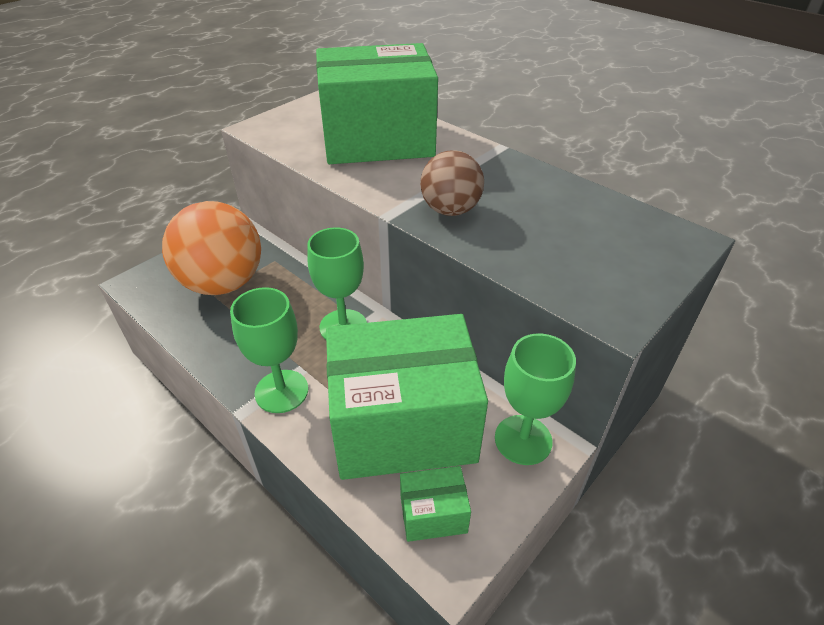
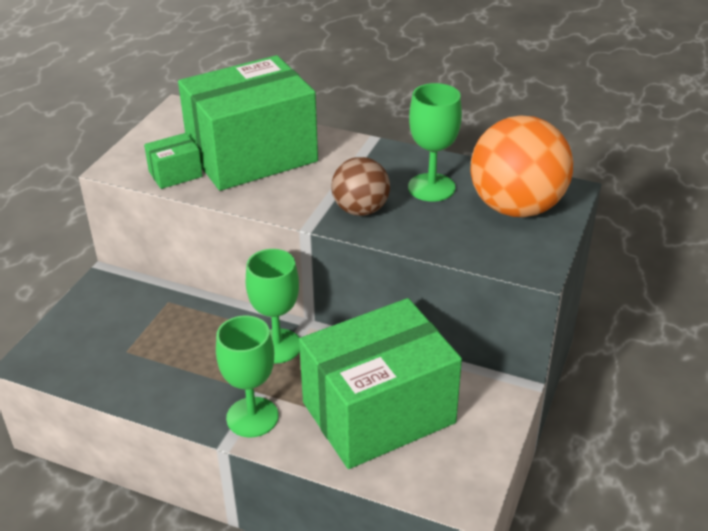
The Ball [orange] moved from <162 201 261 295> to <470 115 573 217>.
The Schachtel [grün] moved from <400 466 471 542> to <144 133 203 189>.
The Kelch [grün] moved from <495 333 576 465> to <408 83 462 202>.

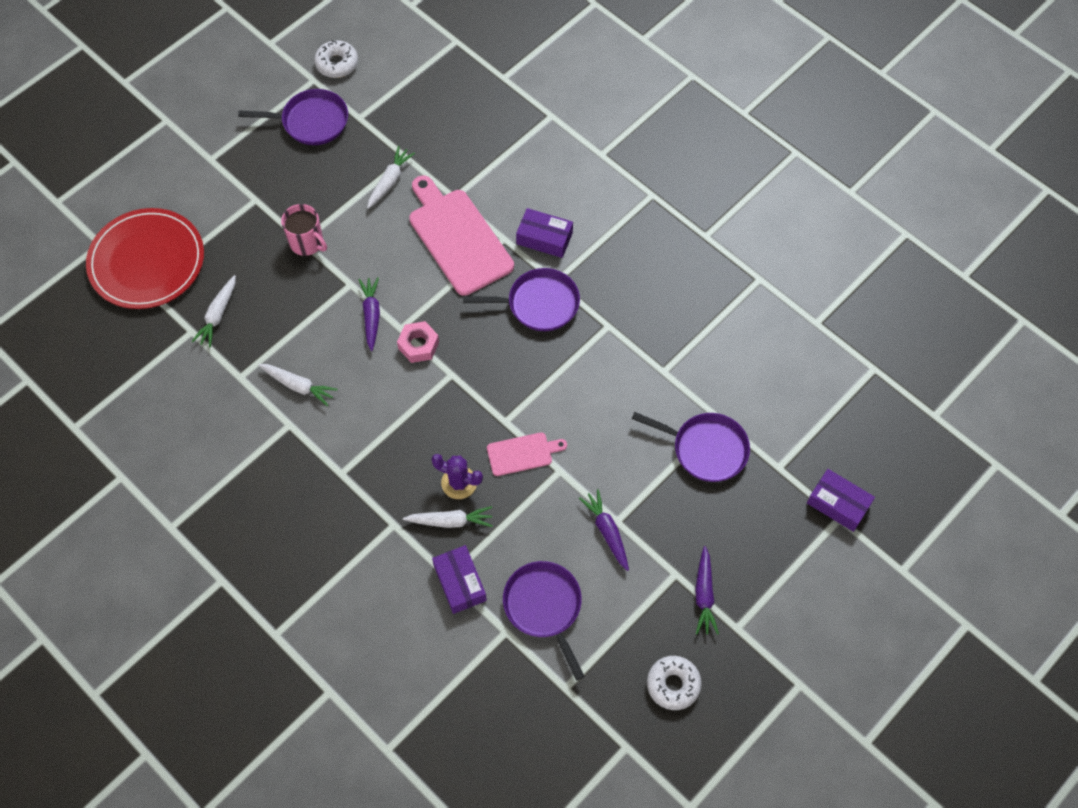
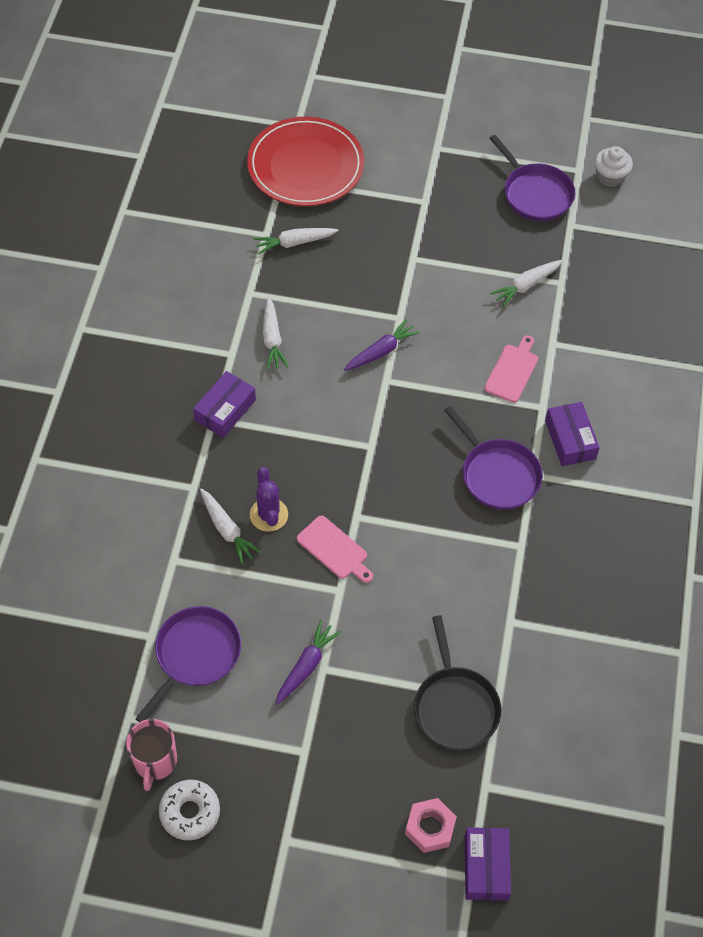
The Karotte [lila] at <695 546 719 635> disappeared.
The Tasse [rosa] moved from <281 204 327 256> to <126 719 177 791>.
The Sechskantmutter [rosa] moved from <397 321 439 363> to <405 798 457 853>.
The Schachtel [lila] moved from <432 545 487 614> to <193 371 256 438>.
The Donut [weiß] at <314 40 358 78> was replaced by the Muffin [weiß] at <595 146 633 187>.
The Pfanne [lila] at <632 412 750 482> became the Pfanne [schwarz] at <414 615 501 750>.
The Karotte [weiß] at <367 146 415 209> turned 150 degrees clockwise.
The Schneidebrett [rosa] at <409 175 514 296> changed to 0.51 times the size.

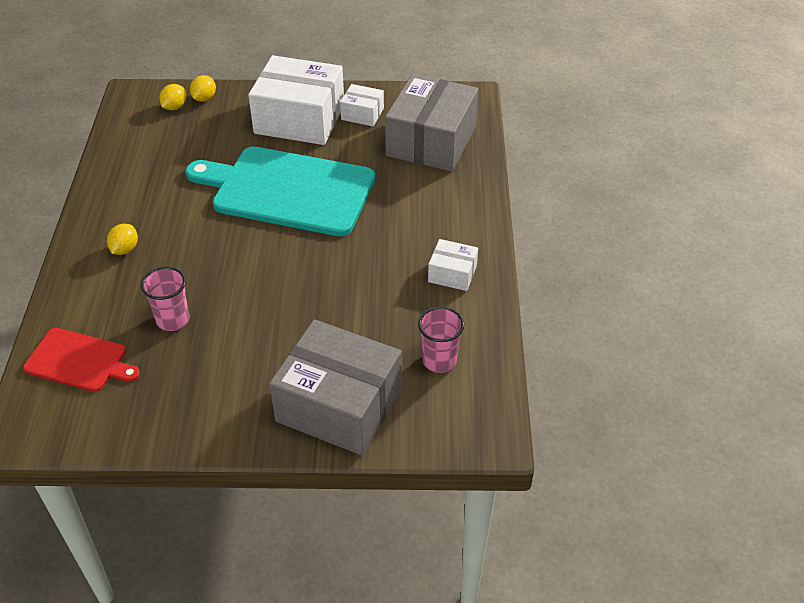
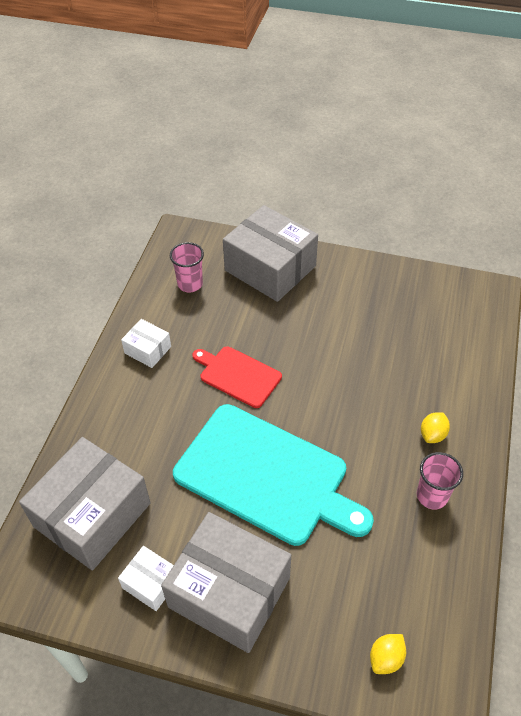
The Zitrone [gelb] at <190 75 216 102> disappeared.
The Schneidebrett [rot] moved from <23 328 140 392> to <192 346 282 408>.
The Becher [rosa] moved from <141 267 189 331> to <417 452 463 509>.
The Schachtel [weiß] at <248 55 344 145> became the Schachtel [grau] at <161 512 291 653>.

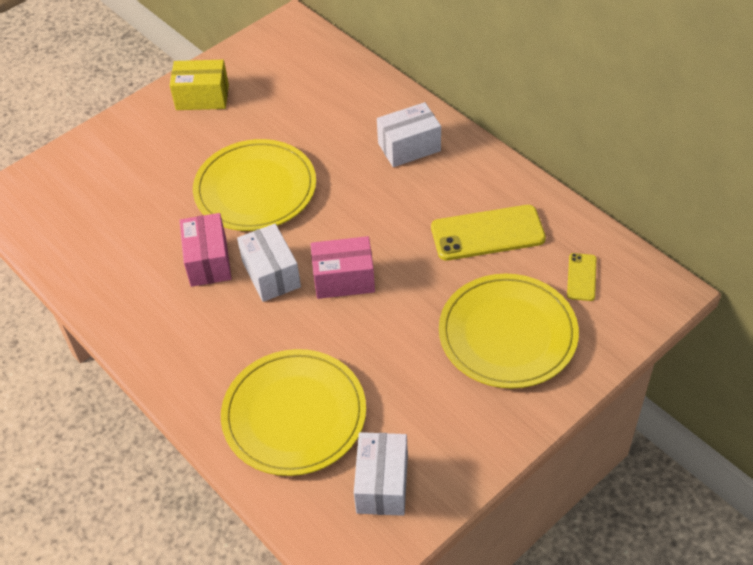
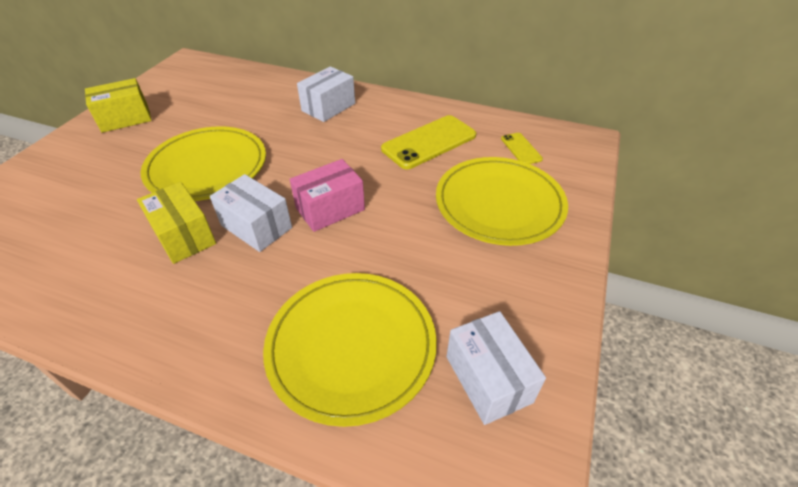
The Schachtel [rosa] at <179 213 232 287> became the Schachtel [gelb] at <137 182 216 264>.

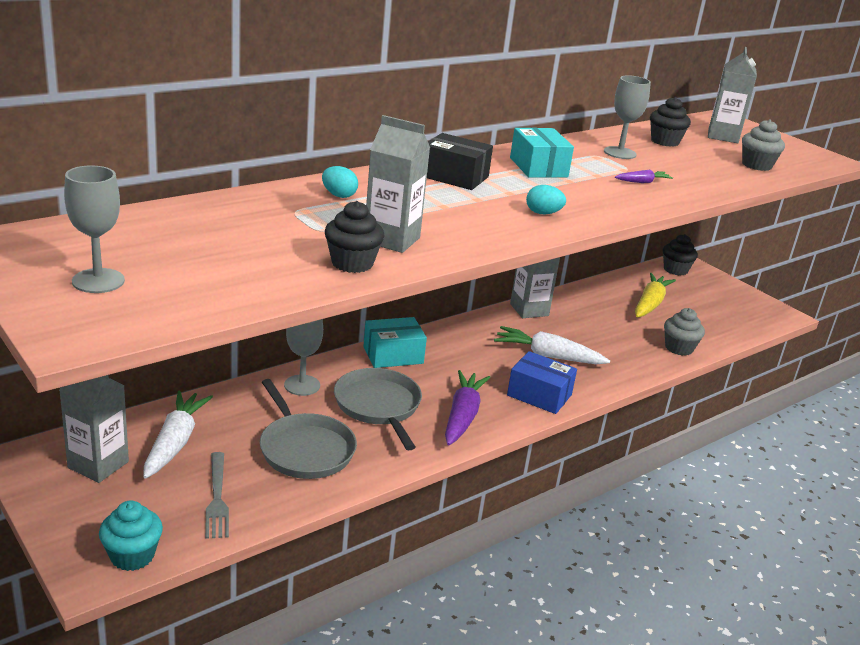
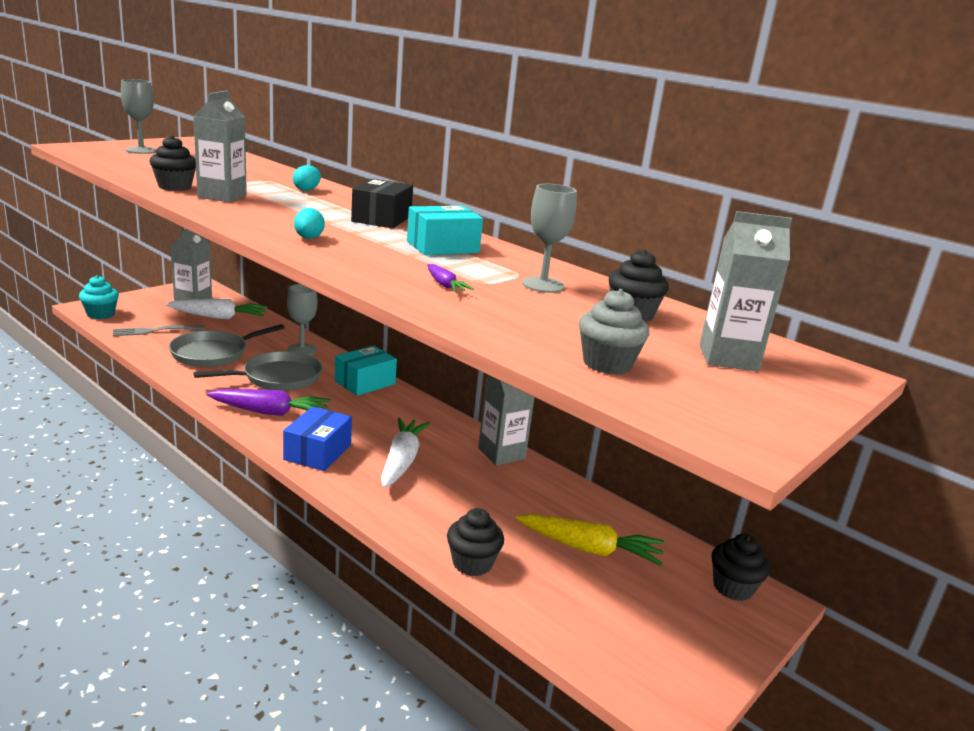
The Muffin [grau] at <664 308 705 356> became the Muffin [schwarz] at <447 508 504 576>.
The Schachtel [türkis] at <363 317 427 368> turned 75 degrees clockwise.

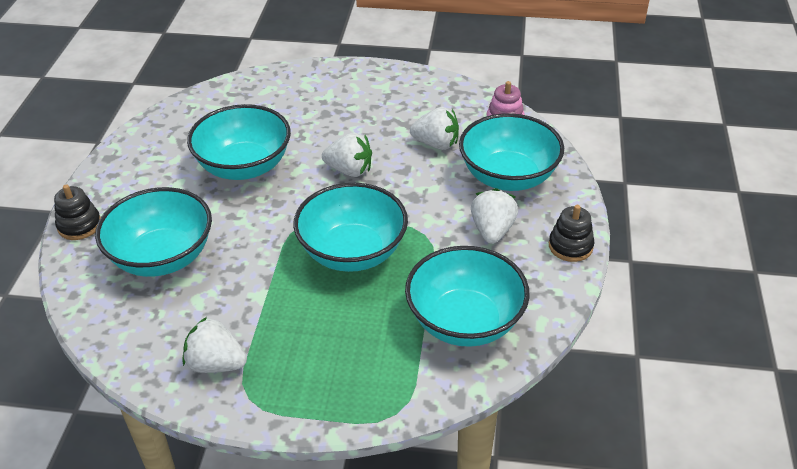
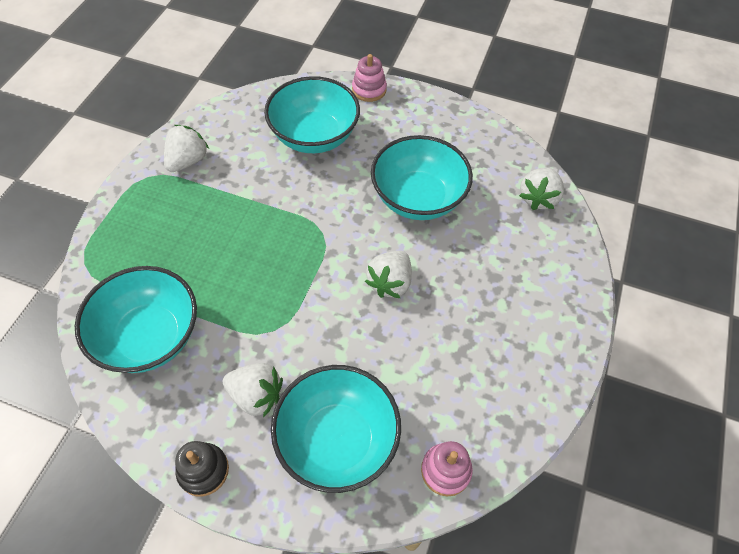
The Schüssel [türkis] at <293 183 408 272> disappeared.
The Erdbeere [weiß] moved from <410 107 459 150> to <519 168 564 210>.
The Stapelspielzeug [schwarz] at <54 184 101 240> became the Stapelspielzeug [rosa] at <352 54 387 102>.

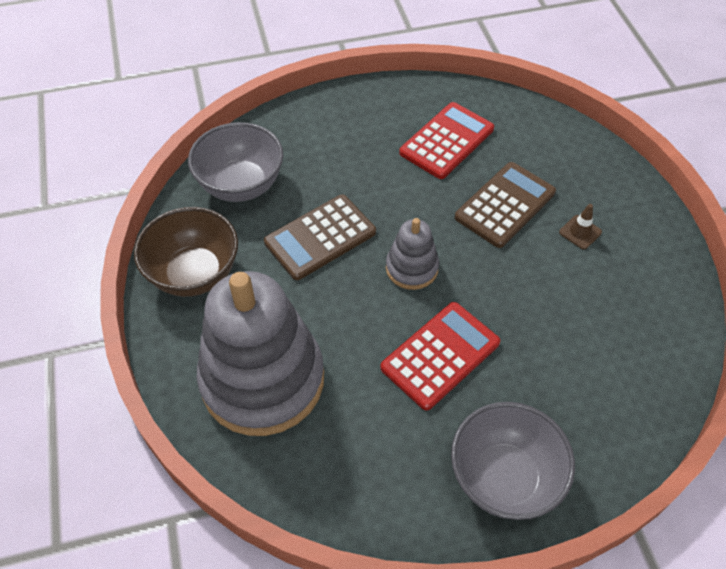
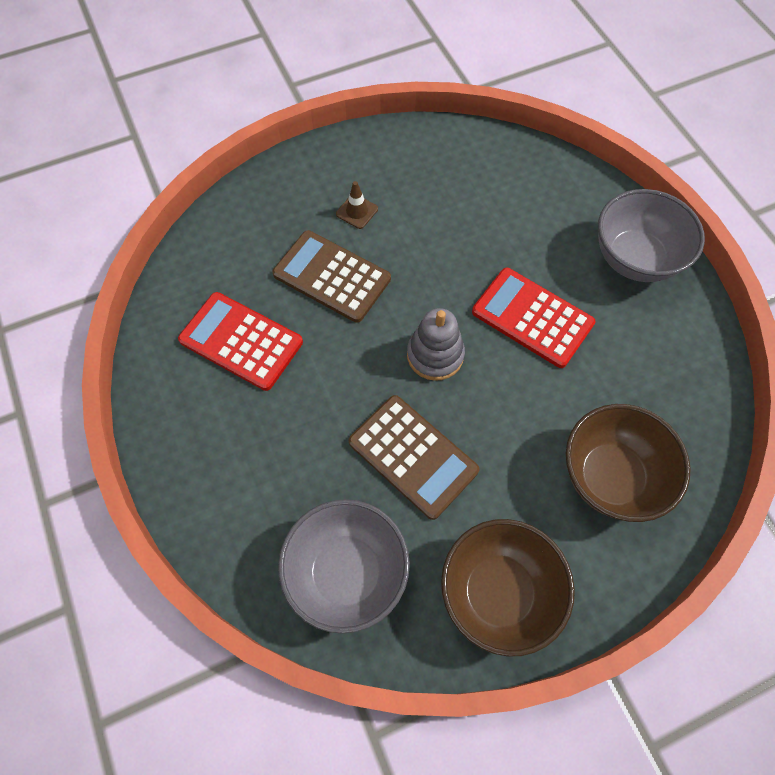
The Stapelspielzeug [grau] at <197 271 324 436> was replaced by the Schüssel [braun] at <566 404 691 522>.

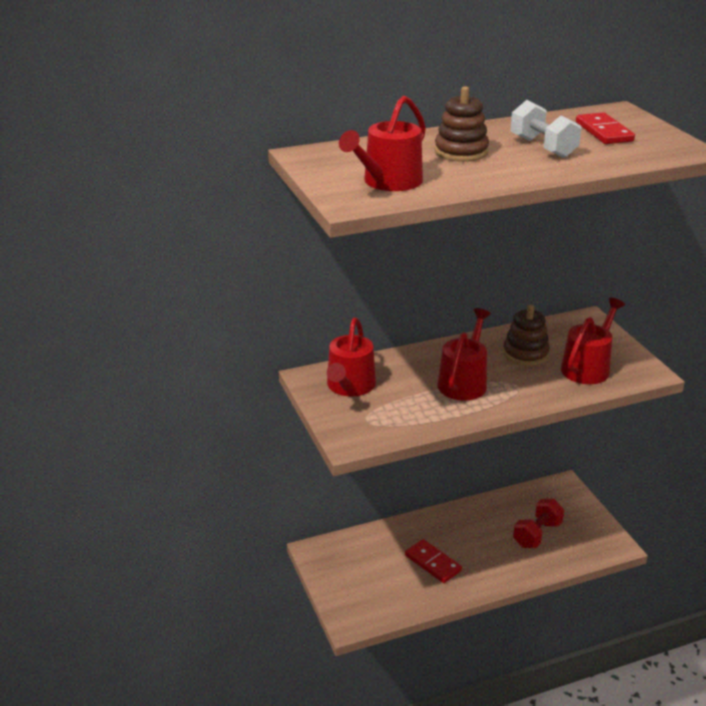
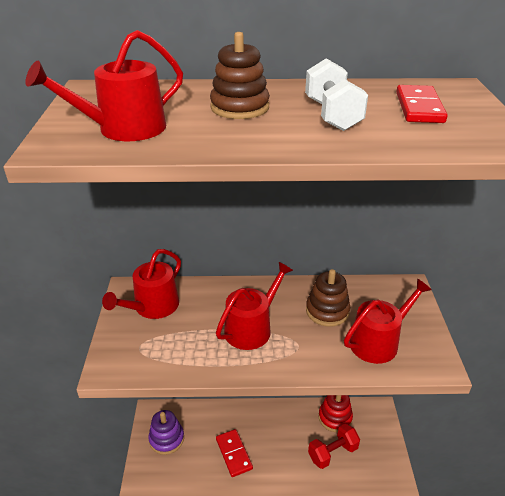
The Stapelspielzeug [lila] at <148 410 184 455> appeared.
The Stapelspielzeug [rot] at <318 395 353 432> appeared.

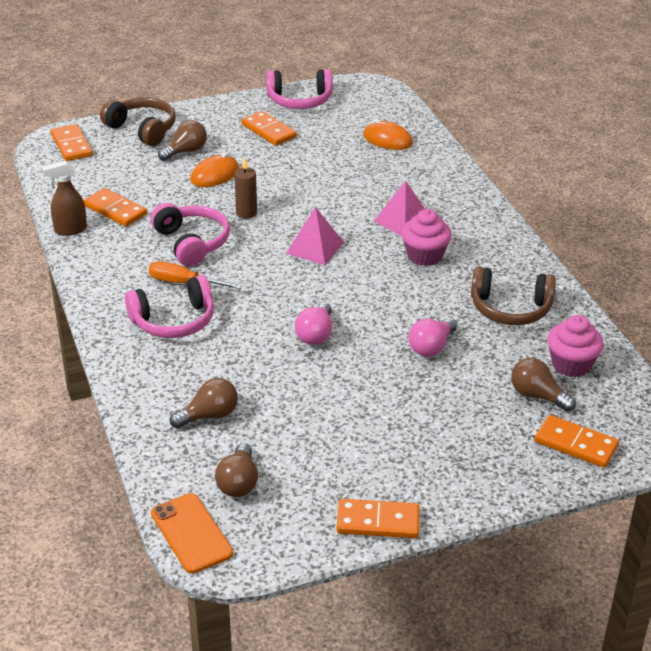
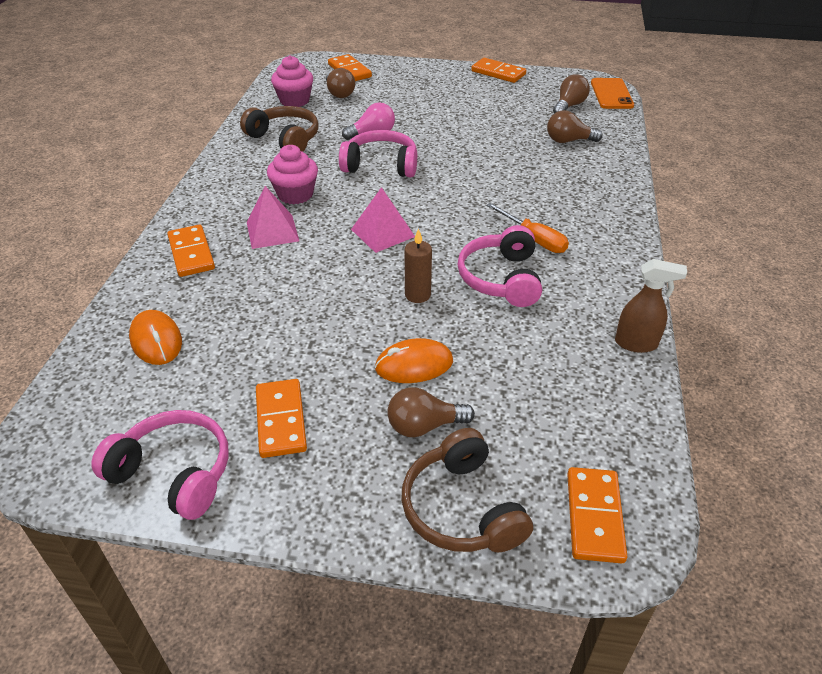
The Glühbirne [rosa] at <295 303 332 345> disappeared.
The Dominostein [orange] moved from <84 188 147 227> to <167 225 215 277>.
The Kopfhörer [rosa] moved from <125 275 214 338> to <339 130 417 177>.

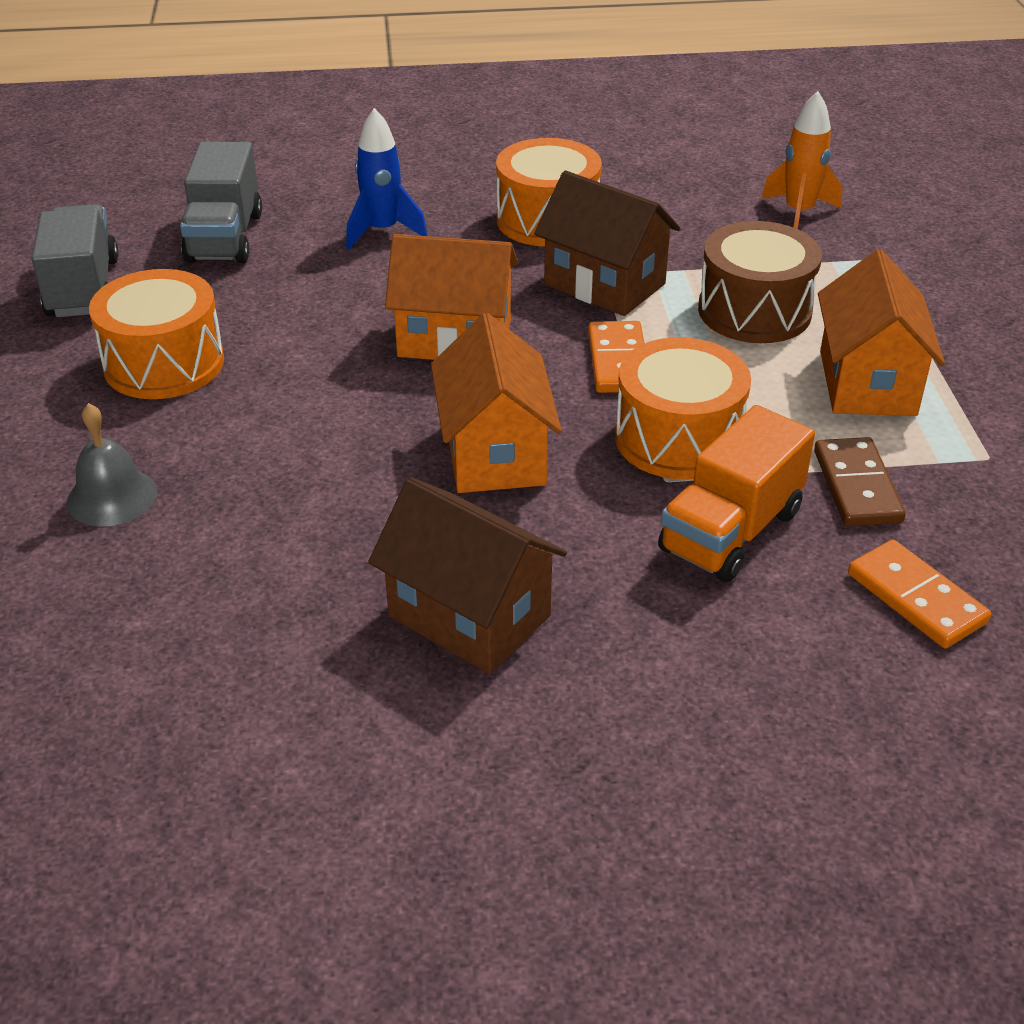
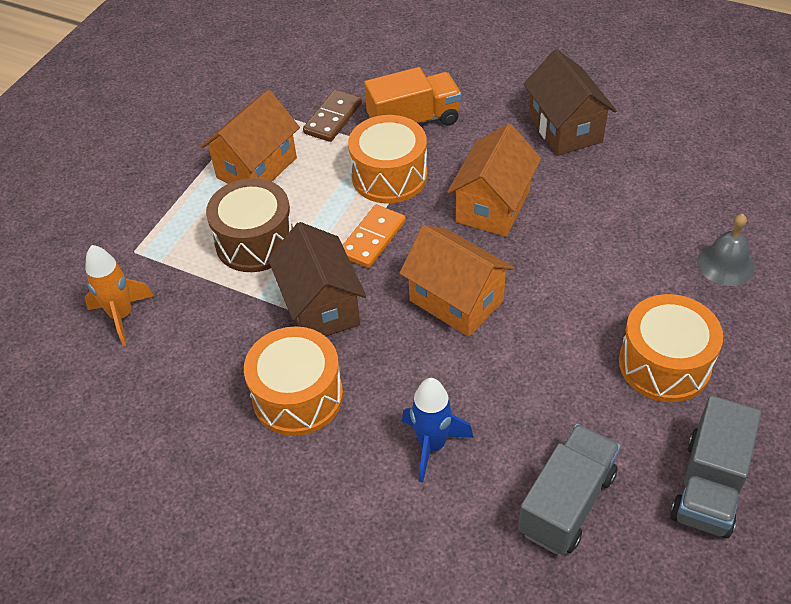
The Dominostein [orange] at <848 540 991 648> disappeared.

